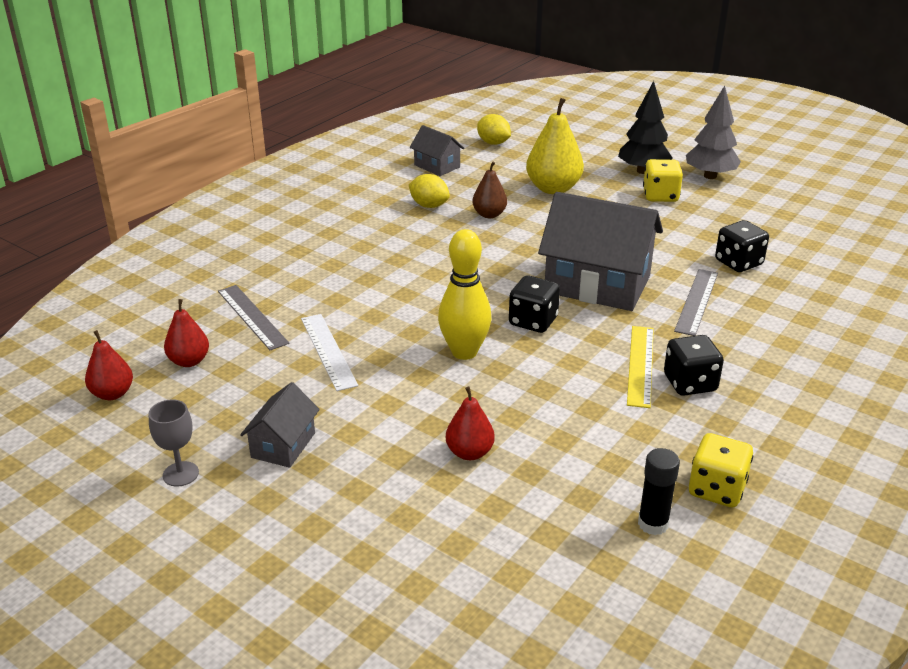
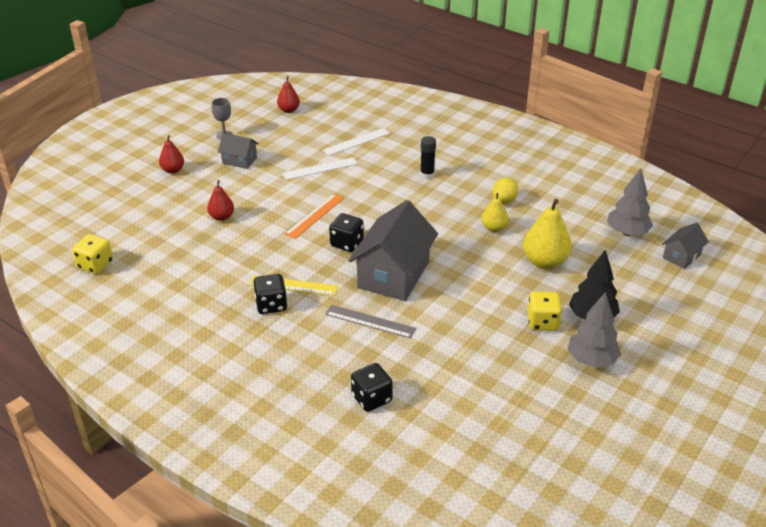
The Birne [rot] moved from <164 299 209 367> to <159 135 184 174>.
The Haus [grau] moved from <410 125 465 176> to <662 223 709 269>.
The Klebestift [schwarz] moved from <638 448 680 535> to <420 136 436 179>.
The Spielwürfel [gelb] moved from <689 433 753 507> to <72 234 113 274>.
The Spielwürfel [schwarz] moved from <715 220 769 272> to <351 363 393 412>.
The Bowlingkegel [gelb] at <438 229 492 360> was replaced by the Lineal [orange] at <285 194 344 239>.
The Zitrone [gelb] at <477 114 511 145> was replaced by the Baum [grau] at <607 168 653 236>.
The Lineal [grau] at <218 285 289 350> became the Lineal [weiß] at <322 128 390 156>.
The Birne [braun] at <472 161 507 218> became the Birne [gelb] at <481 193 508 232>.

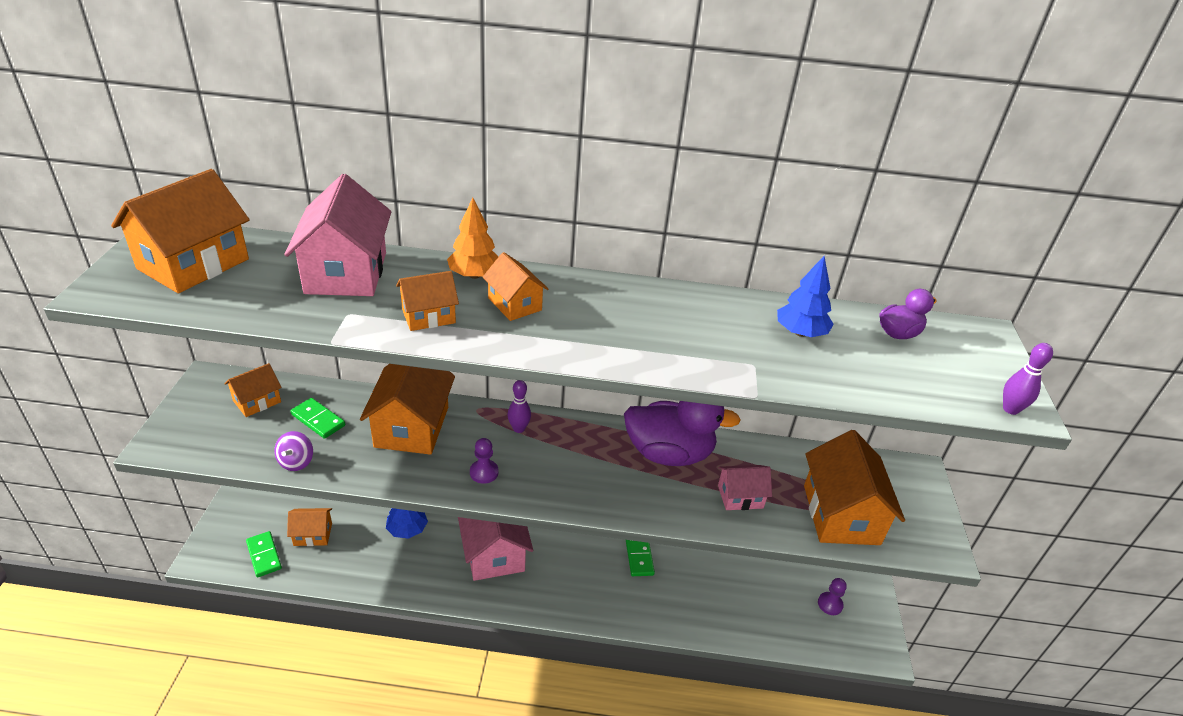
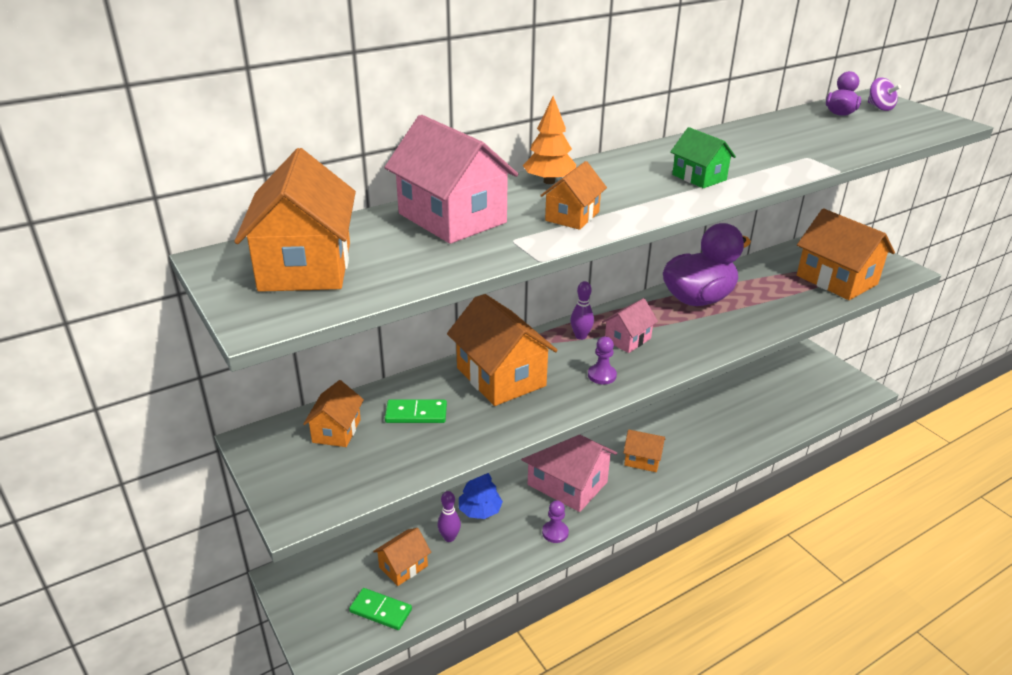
The Dominostein [grün] at <626 540 655 576> disappeared.
The Baum [blau] at <777 256 834 337> disappeared.
The Haus [grün] at <670 127 736 188> appeared.
The Kreisel [lila] moved from <274 431 313 471> to <868 78 901 111>.
The Haus [orange] moved from <483 252 548 321> to <623 429 665 472>.
The Haus [rosa] moved from <718 465 772 510> to <602 298 658 353>.
The Bauer [lila] moved from <818 578 847 615> to <542 500 569 543>.
The Bowlingkegel [lila] moved from <1003 343 1053 415> to <437 491 461 542>.

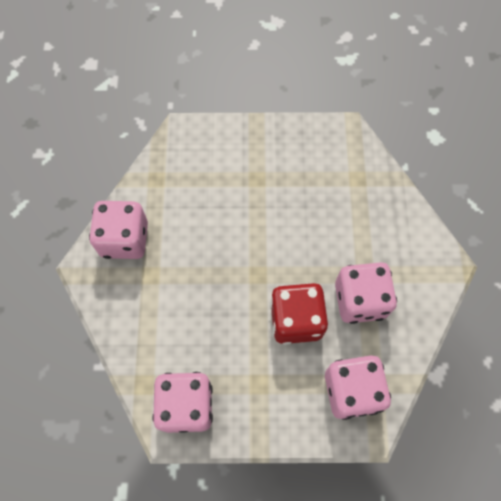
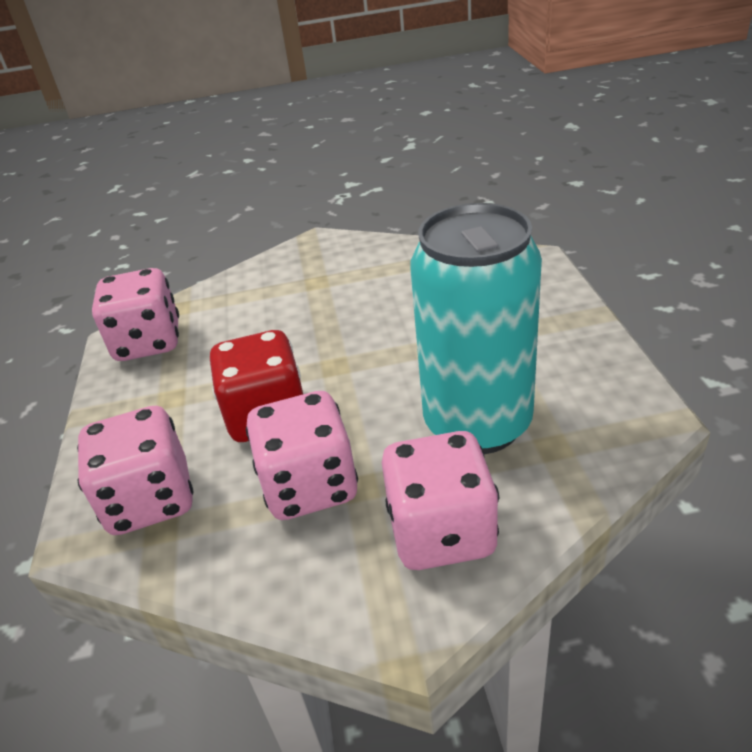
The Dose [türkis] at <410 203 542 454> appeared.
The Spielwürfel [rosa] moved from <89 201 148 259> to <382 431 499 570>.

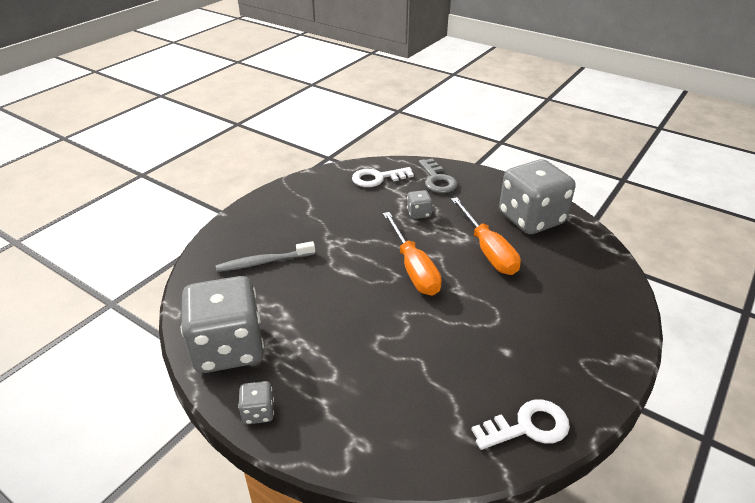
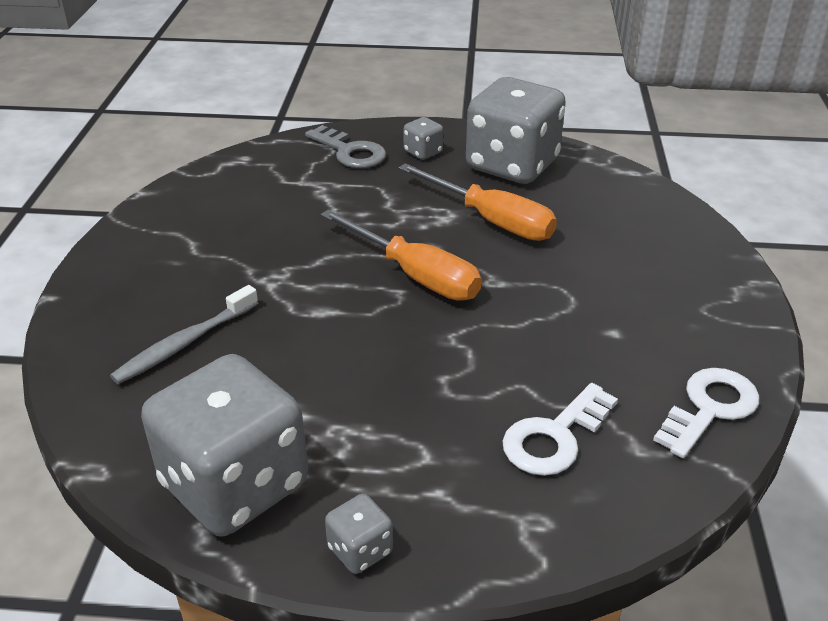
The Schlüssel [weiß] moved from <352 167 414 187> to <503 383 618 476>.
The Spielwürfel [grau] moved from <407 190 432 219> to <404 117 443 160>.

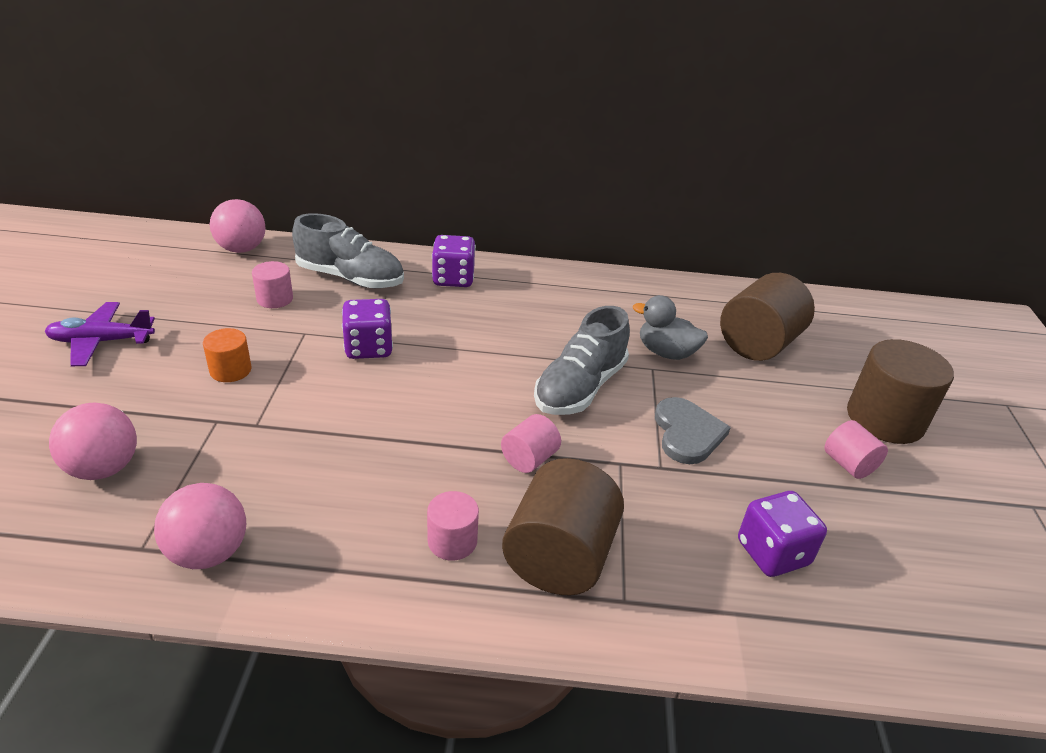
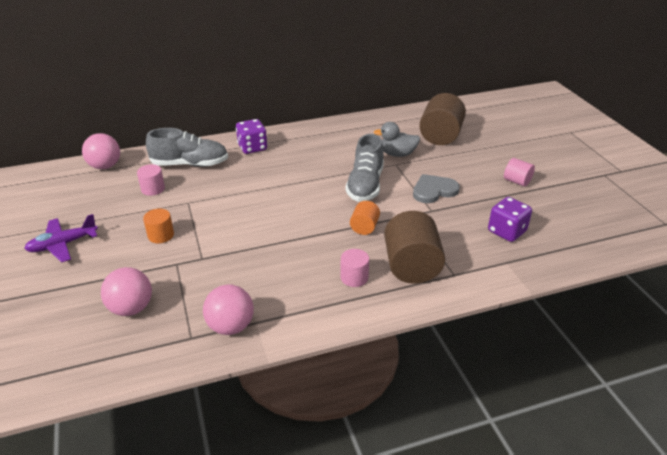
The Spielwürfel [lila] at <342 299 393 359> disappeared.
The Vollzylinder [braun] at <847 339 954 444> disappeared.
The Vollzylinder [rosa] at <501 414 561 473> became the Vollzylinder [orange] at <350 201 380 235>.
The Herz [grau] at <655 397 731 464> turned 90 degrees counterclockwise.

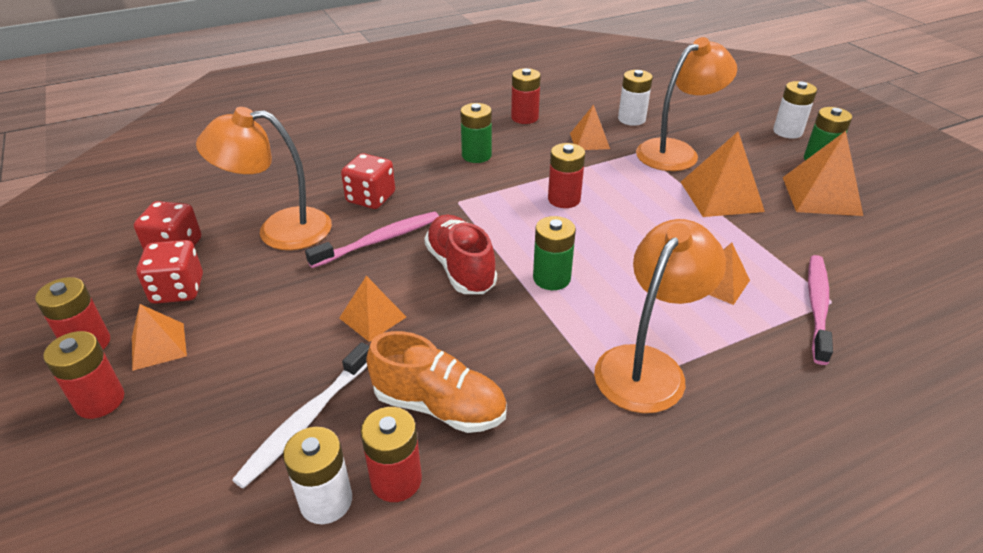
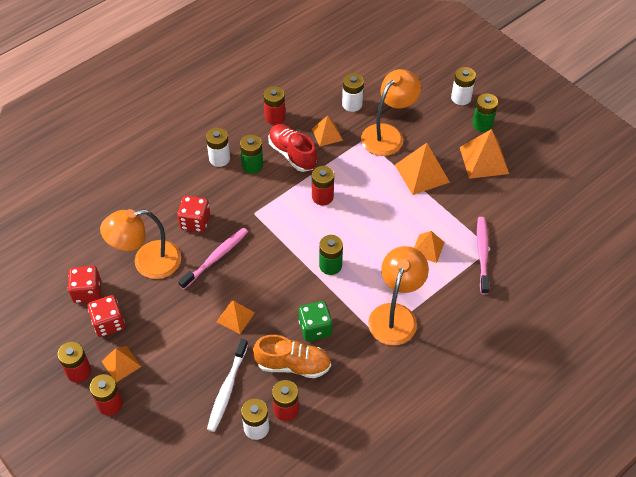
The Batterie [weiß] at <206 128 230 167> appeared.
The Spielwürfel [grün] at <299 301 333 341> appeared.
The Schuh [rot] moved from <424 215 497 294> to <268 124 317 172>.

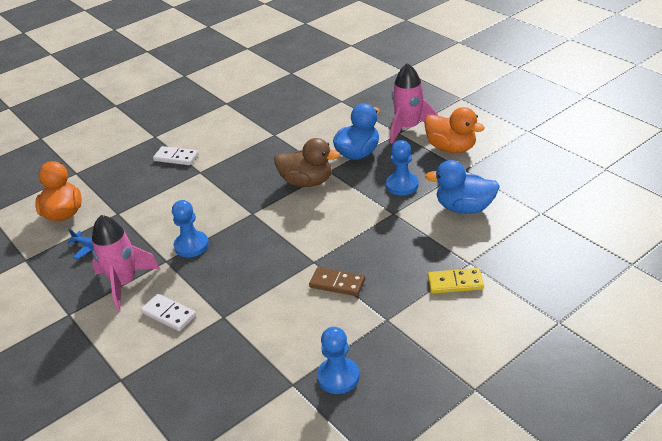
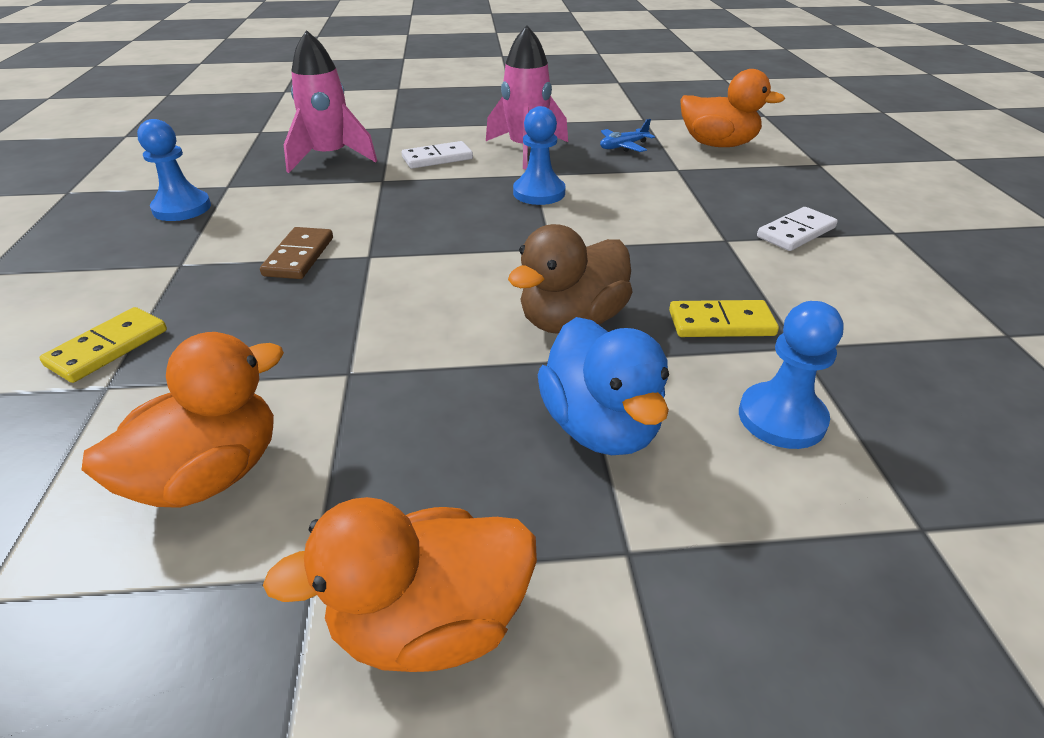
The Dominostein [gelb] at <669 300 779 337> appeared.
The Bauer [blau] moved from <386 140 419 196> to <739 301 844 449>.
The Rakete [rosa] moved from <390 63 438 144> to <284 30 377 173>.
The Ente [blau] at <425 160 500 214> became the Ente [orange] at <82 332 284 508>.
The Dominostein [braun] at <309 267 365 296> turned 45 degrees counterclockwise.

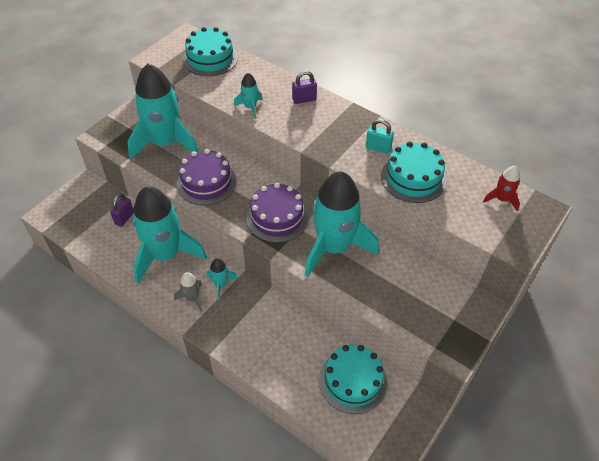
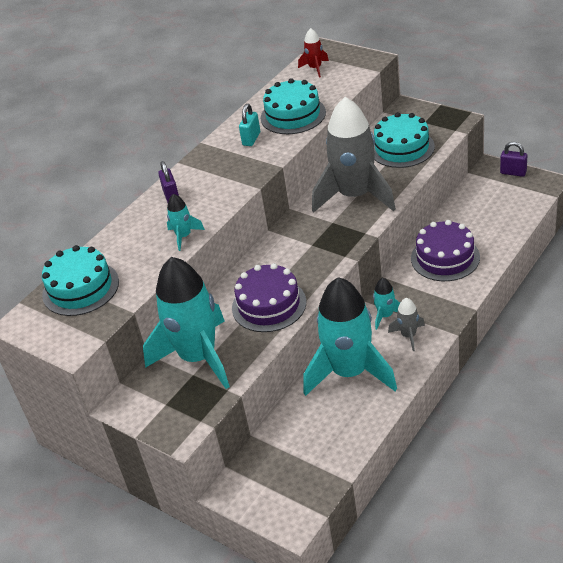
The Vorhängeschloss [lila] moved from <110 193 134 227> to <500 142 527 177>.
The Kuchen [lila] moved from <246 183 308 243> to <411 220 480 281>.
The Kuchen [türkis] moved from <319 344 387 414> to <374 112 435 168>.
The Rakete [türkis] at <305 171 379 277> became the Rakete [grau] at <312 97 396 213>.

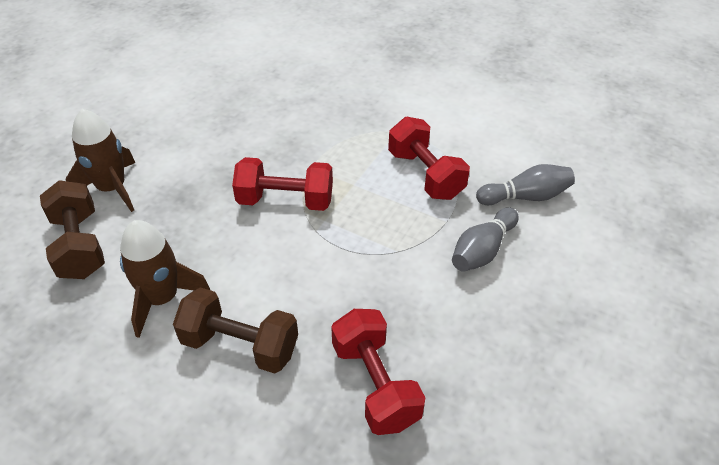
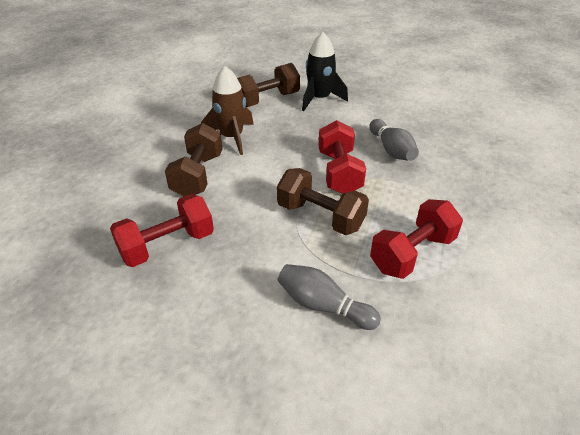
The Hantel [braun] at <277 168 369 235> appeared.
The Bowlingkegel [grau] moved from <476 164 575 205> to <369 119 419 161>.
The Rakete [braun] at <66 109 135 212> became the Rakete [schwarz] at <302 32 348 111>.

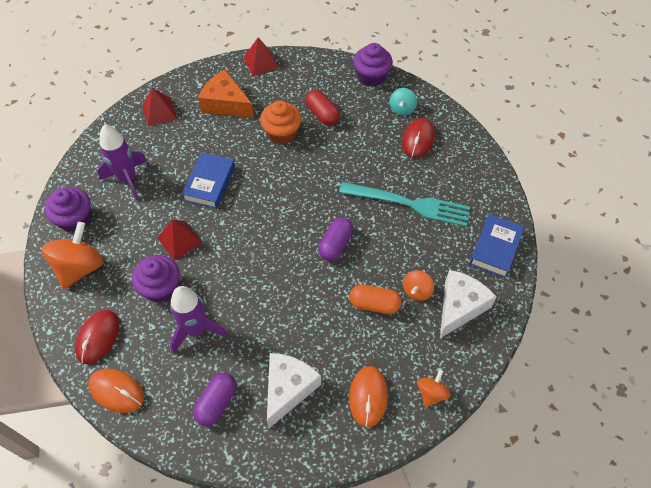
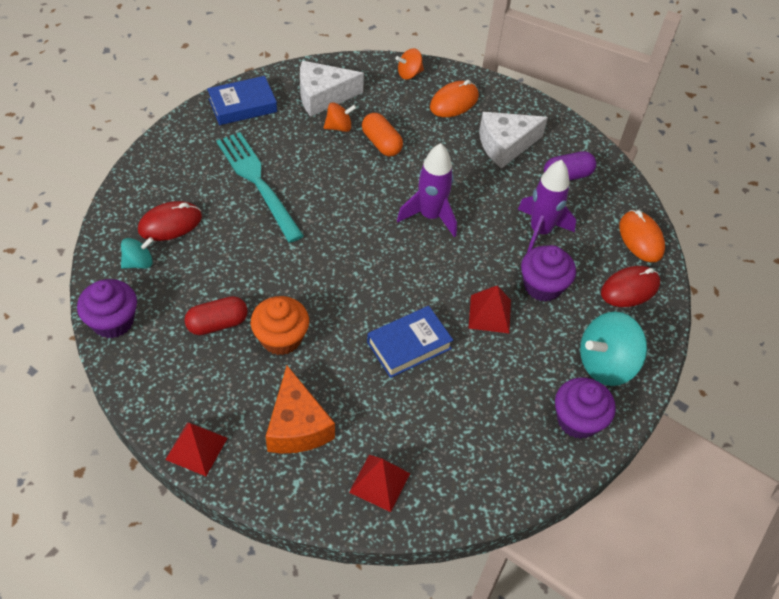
The Kapsel [lila] at <318 217 353 261> disappeared.
The Rakete [lila] moved from <97 125 147 201> to <397 143 457 237>.
The Kreisel [orange] at <42 222 103 289> became the Kreisel [türkis] at <580 312 647 386>.
The Kapsel [rot] at <305 90 340 126> turned 60 degrees clockwise.

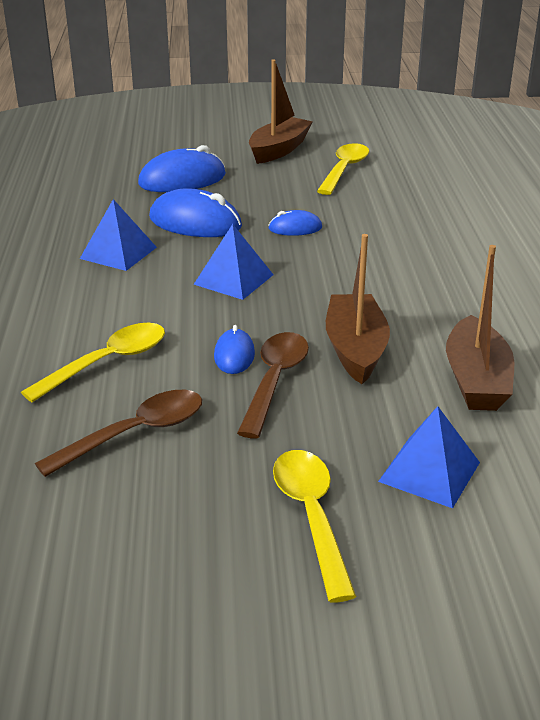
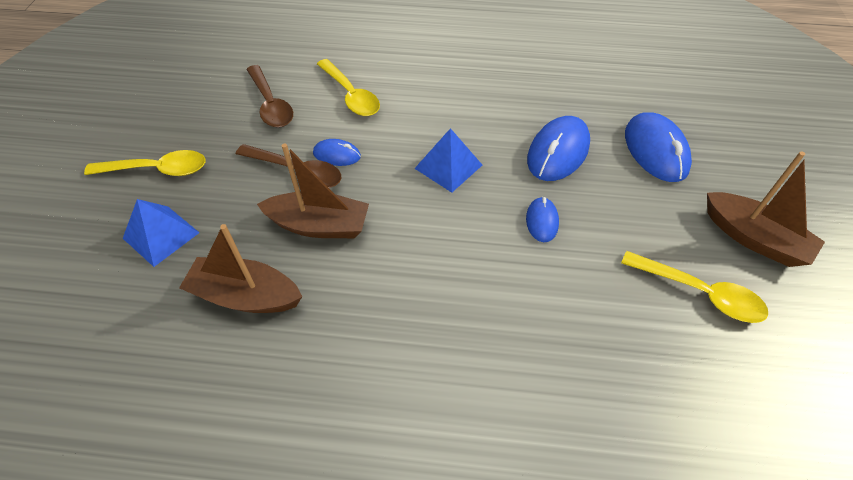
The Pyramide [blau] at <80 199 157 271> disappeared.

